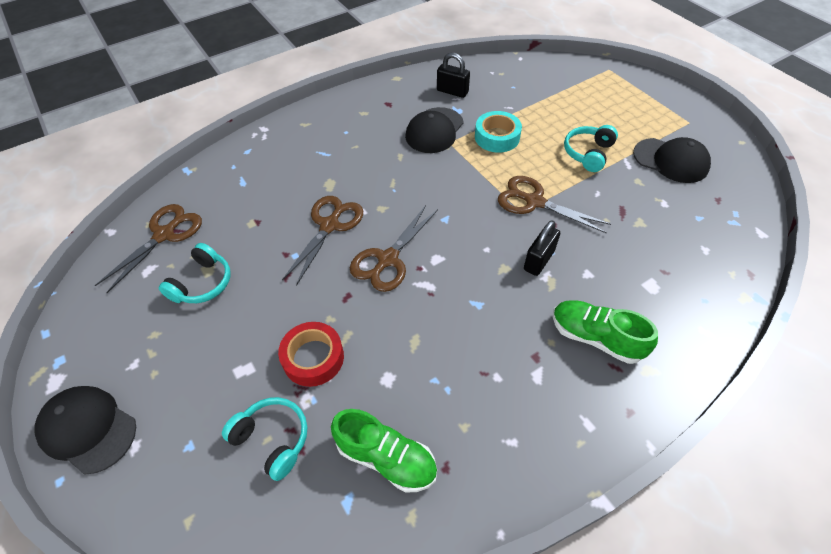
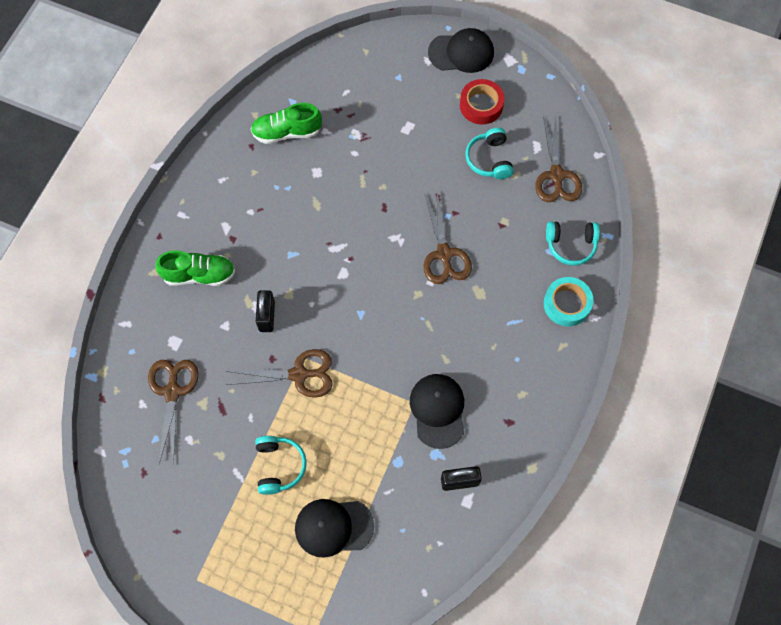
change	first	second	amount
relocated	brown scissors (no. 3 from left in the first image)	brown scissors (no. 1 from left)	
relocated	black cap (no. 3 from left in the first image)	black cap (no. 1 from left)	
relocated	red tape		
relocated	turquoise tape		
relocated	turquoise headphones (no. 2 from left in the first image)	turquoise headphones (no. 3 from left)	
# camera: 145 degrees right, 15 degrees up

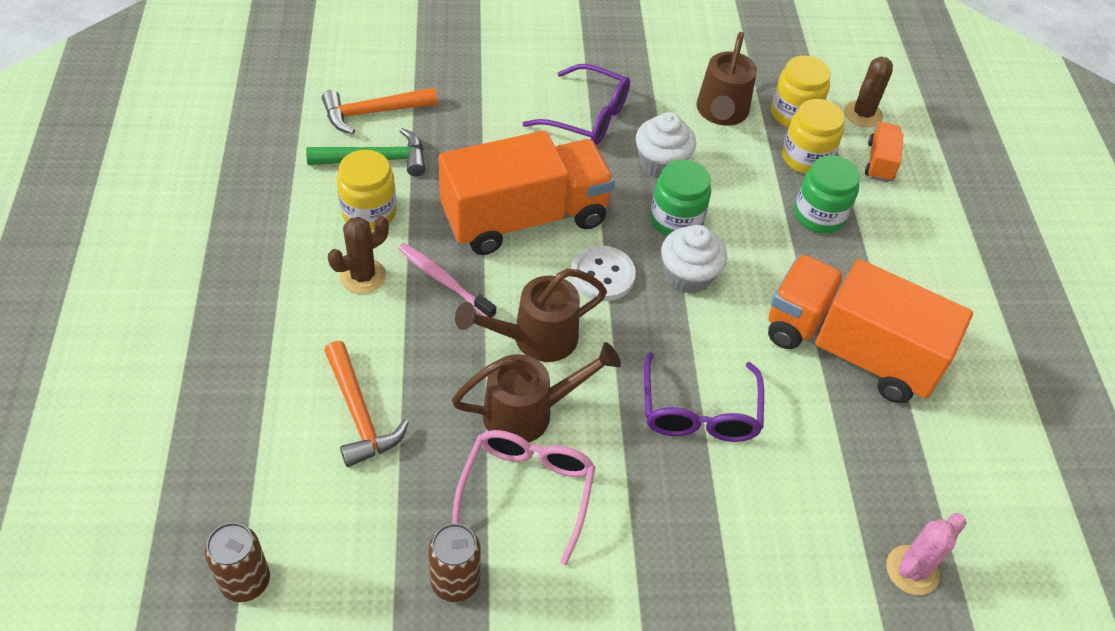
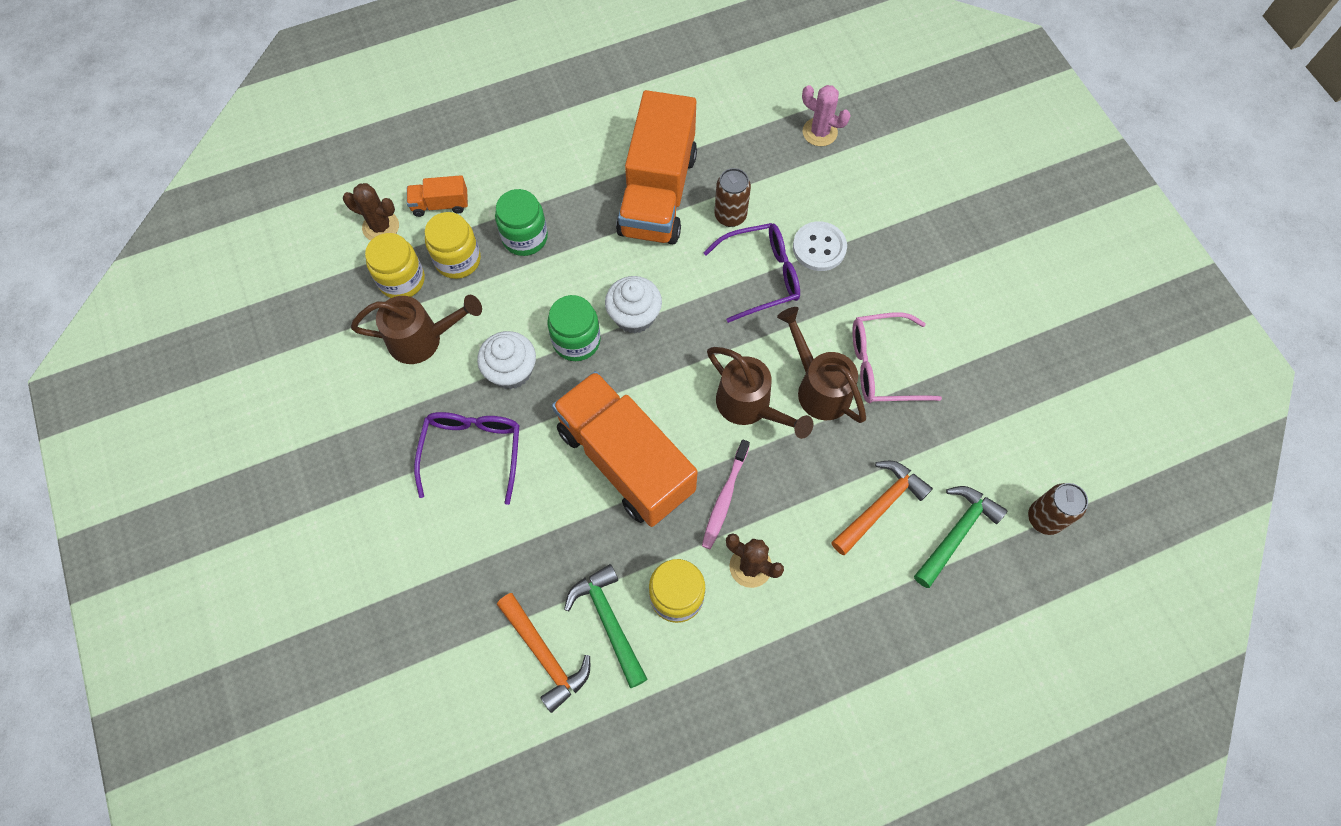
change	first	second	amount
relocated	brown can (no. 2 from left in the first image)	brown can (no. 1 from left)	
relocated	white button		
appeared		green hammer (no. 2 from left)	
# camera: 105 degrees left, 15 degrees up

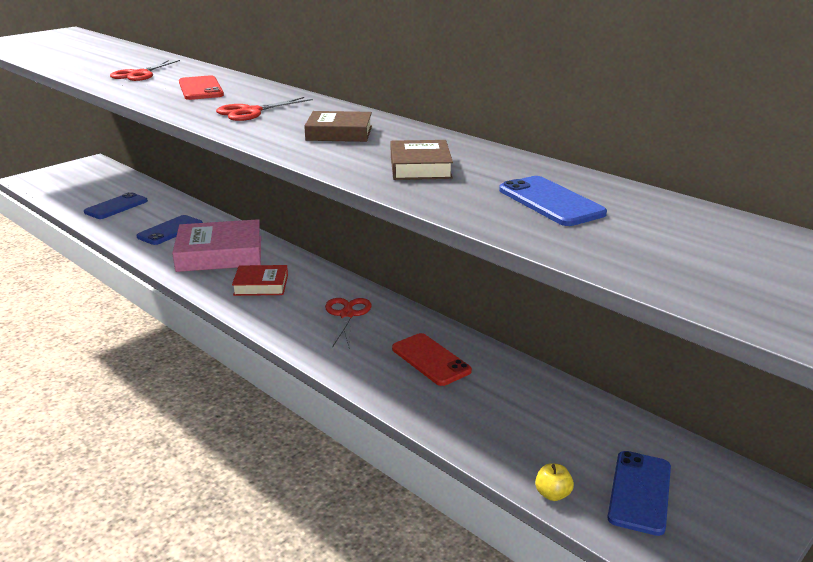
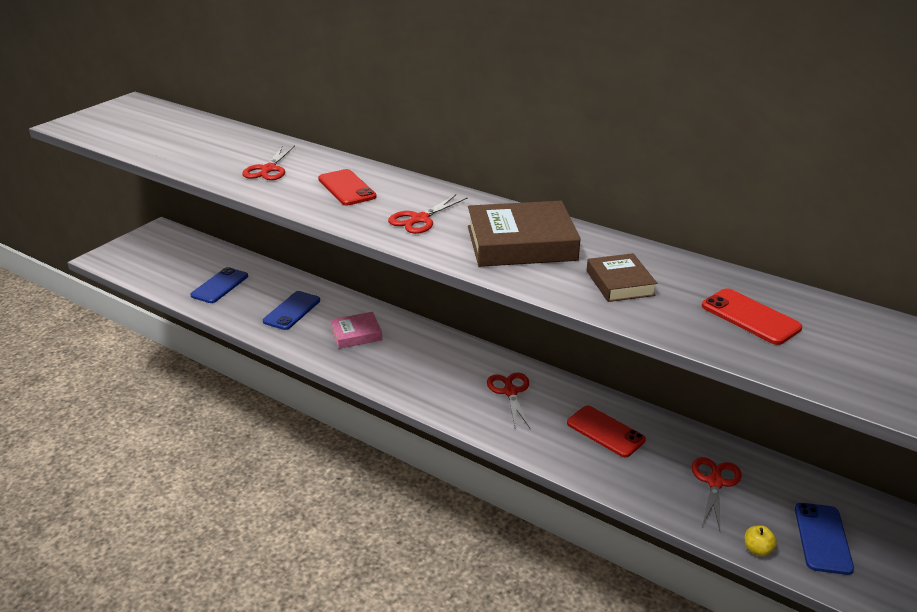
change	first	second	amount
size	pink book		x0.56
size	brown book (no. 1 from left)		x1.78
appeared		red scissors (no. 4 from left)	
colour	blue phone (no. 3 from left)	red phone (no. 3 from left)	
missing	red book		
# camera: 10 degrees left, 5 degrees up

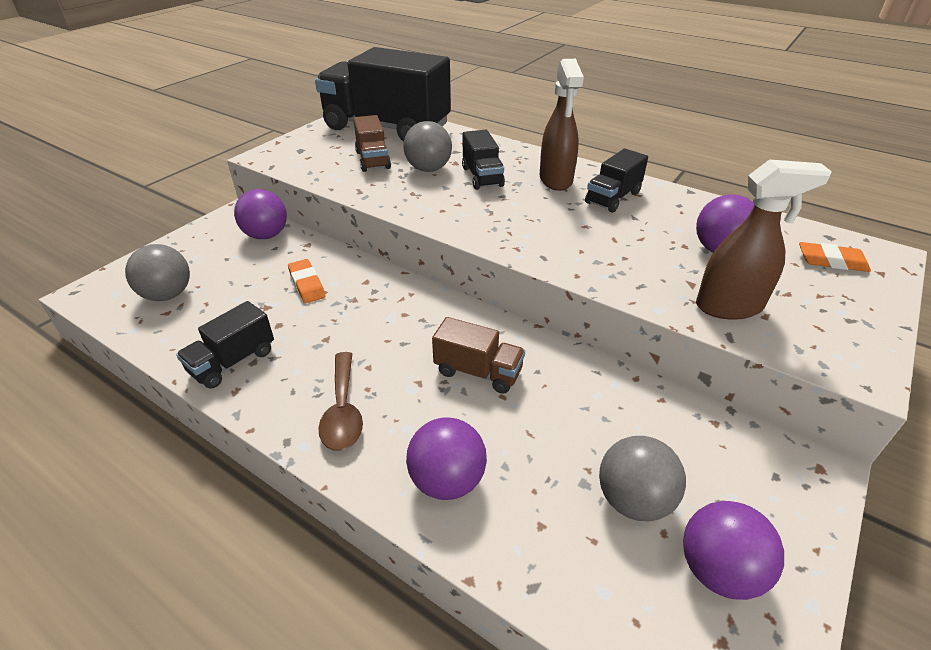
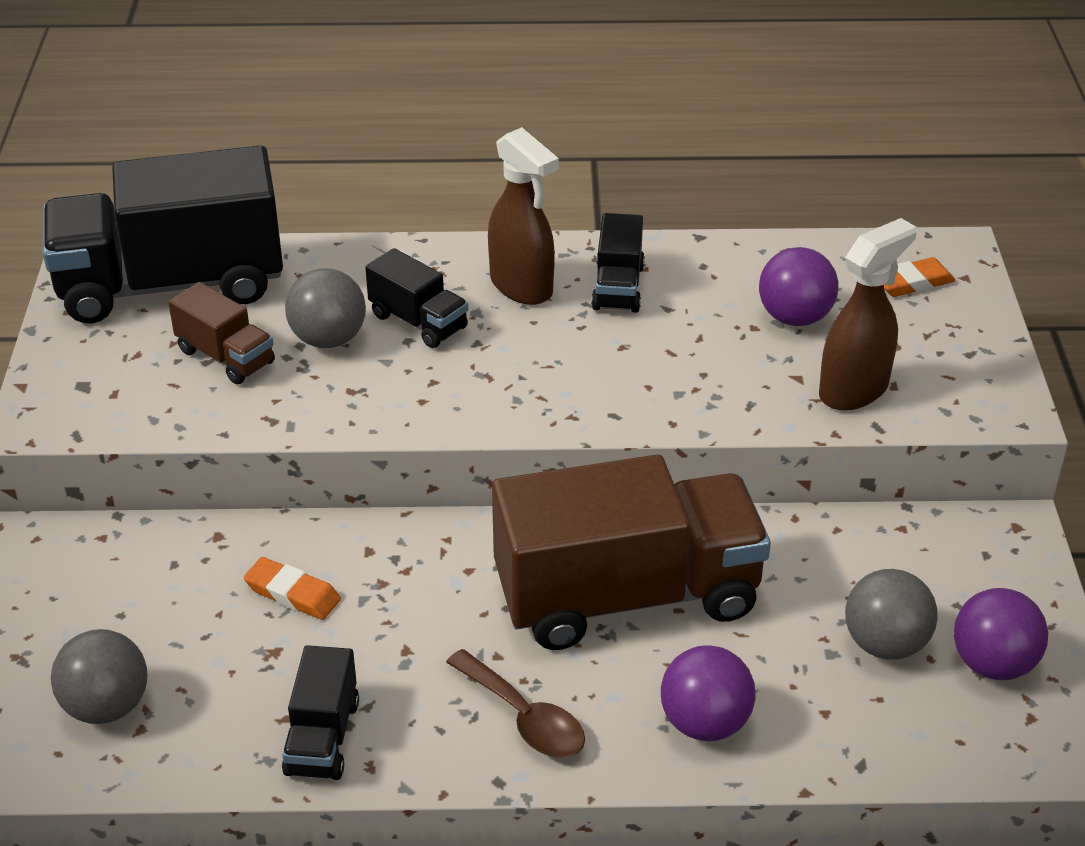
change	first	second	amount
size	brown truck (no. 2 from left)		x2.23
missing	purple ball (no. 1 from left)		
# camera: 35 degrees left, 0 degrees up

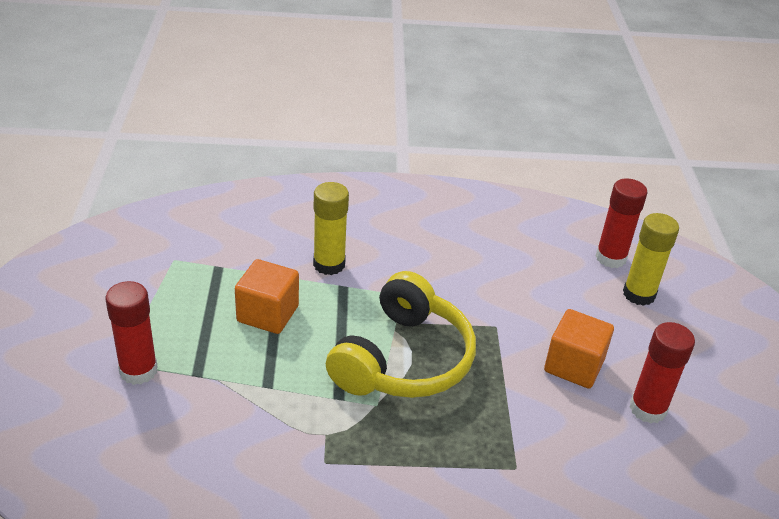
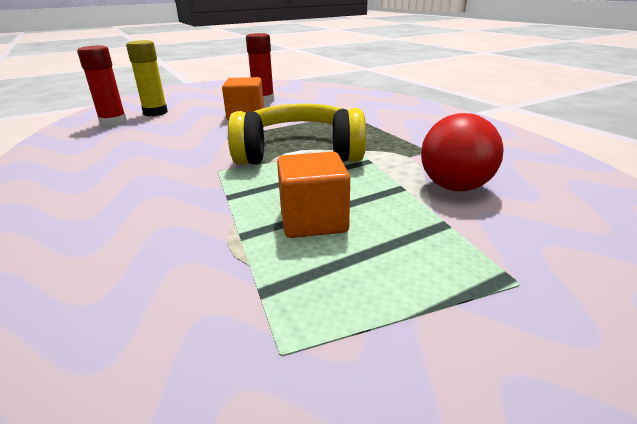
change	first	second	amount
appeared		red ball	
missing	red glue stick (no. 1 from left)		
missing	yellow glue stick (no. 1 from left)		
# camera: 115 degrees left, 10 degrees down

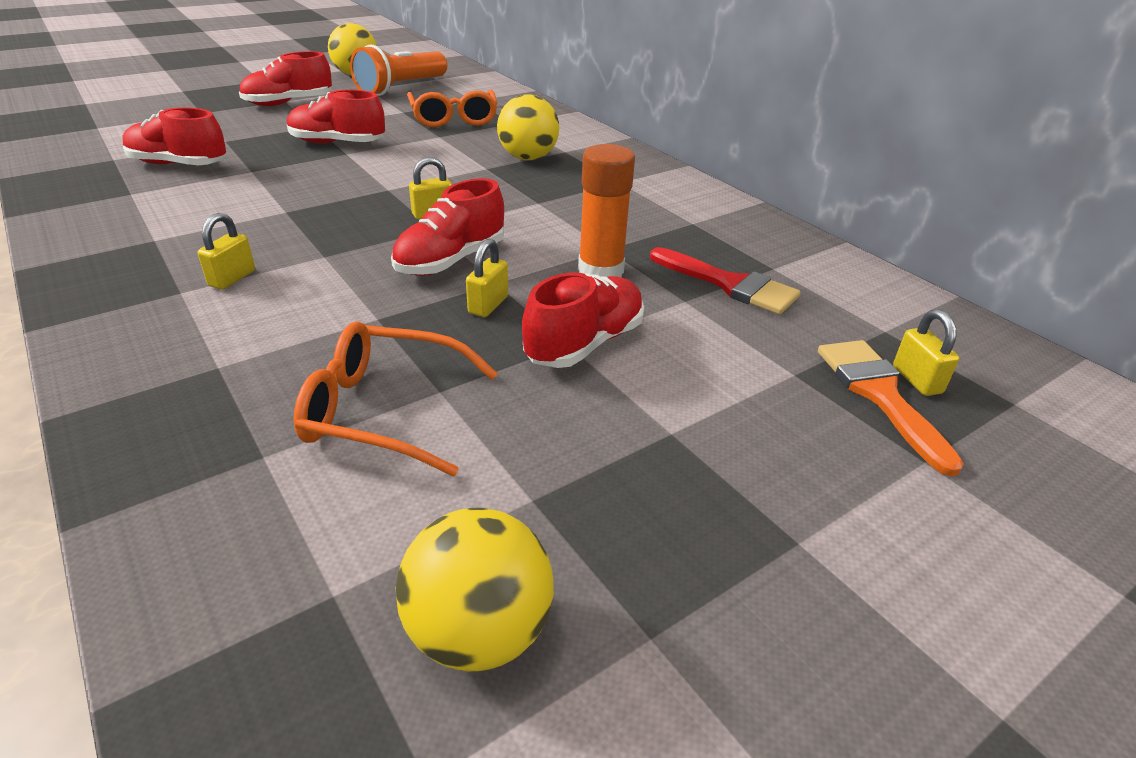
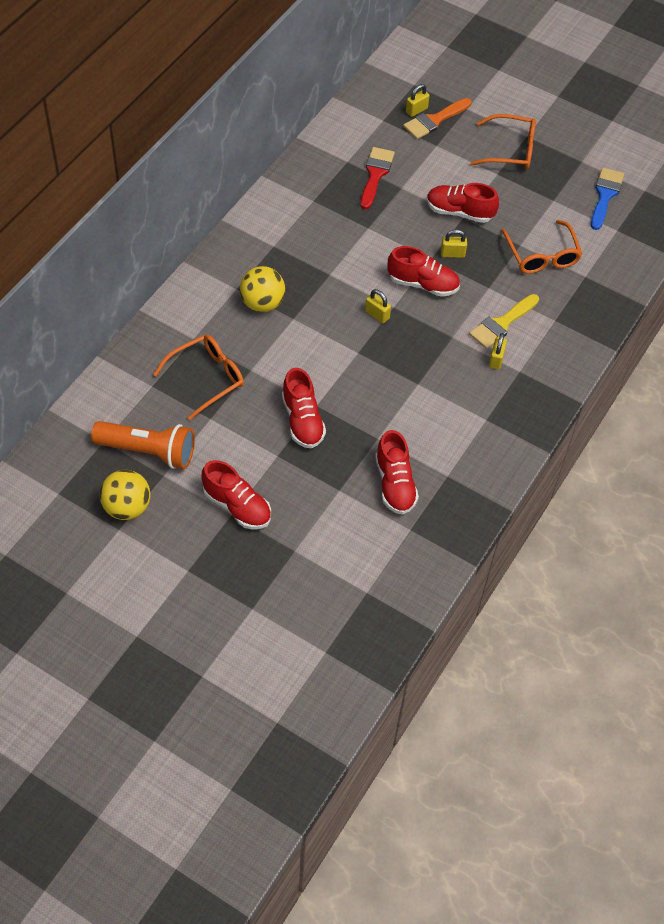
change	first	second	amount
appeared		yellow brush	
appeared		orange glasses (no. 2 from left)	
spun	yellow padlock (no. 1 from left in the first image)	yellow padlock (no. 4 from left)	75 degrees counterclockwise
exchanged	yellow ball (no. 2 from left)	blue brush	
missing	orange glue stick		
# camera: 115 degrees left, 20 degrees up

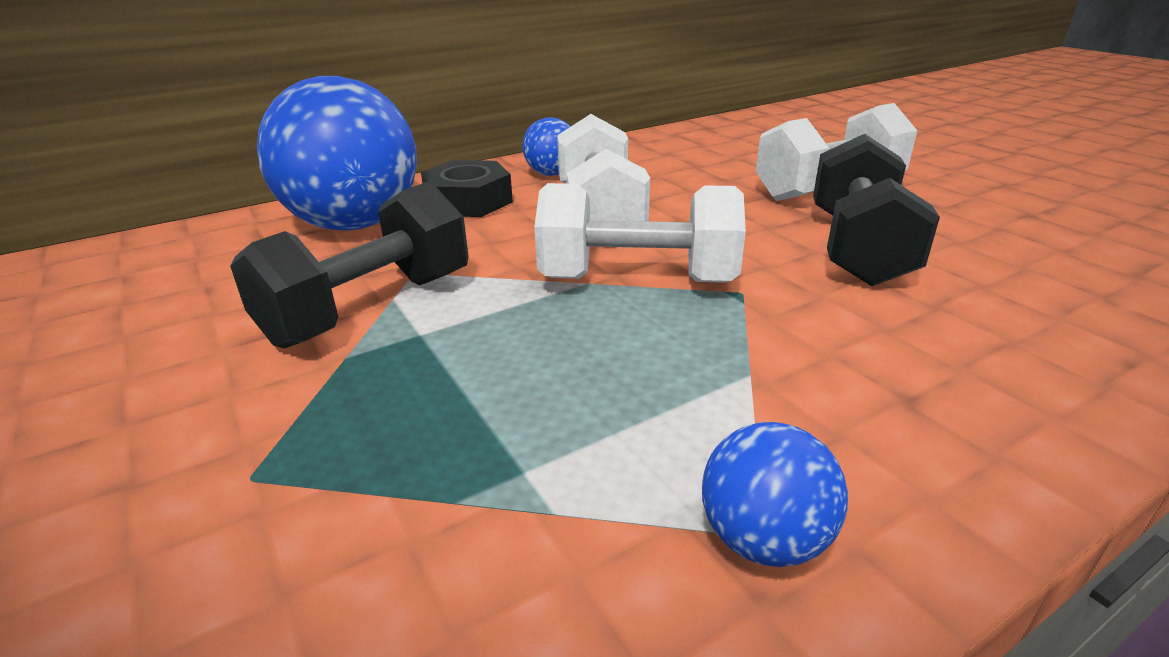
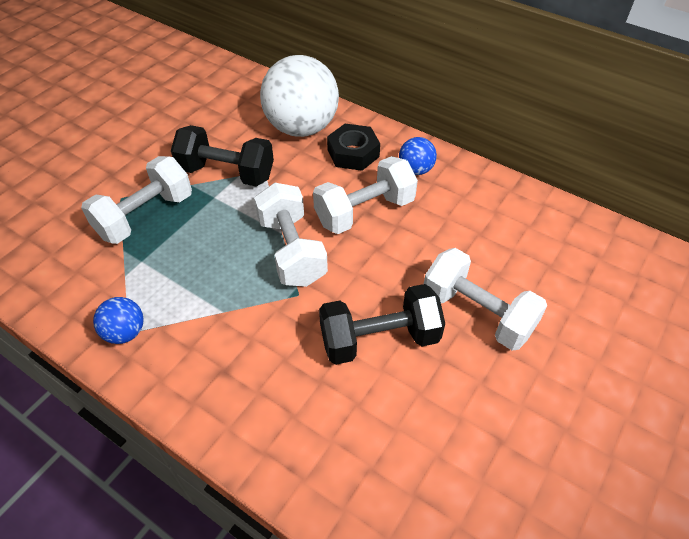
change	first	second	amount
appeared		white dumbbell (no. 1 from left)	
colour	blue ball (no. 1 from left)	white ball	
# camera: 65 degrees right, 20 degrees up

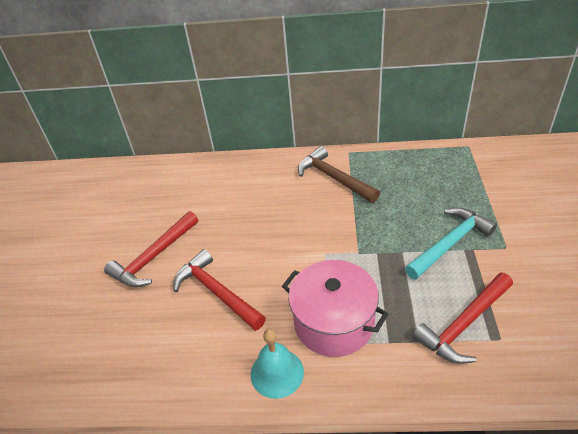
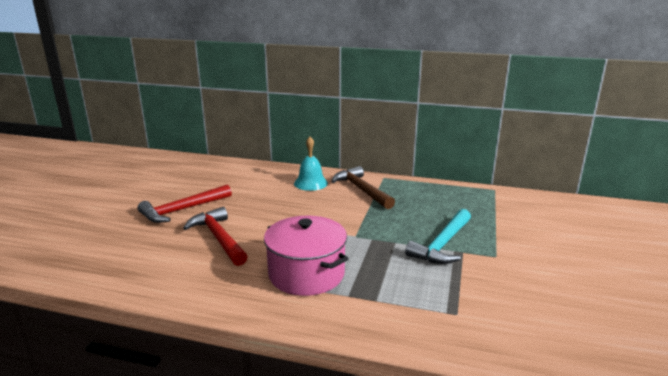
change	first	second	amount
relocated	turquoise bell		
spun	turquoise hammer		150 degrees clockwise
missing	red hammer (no. 3 from left)		
# camera: 10 degrees right, 20 degrees down

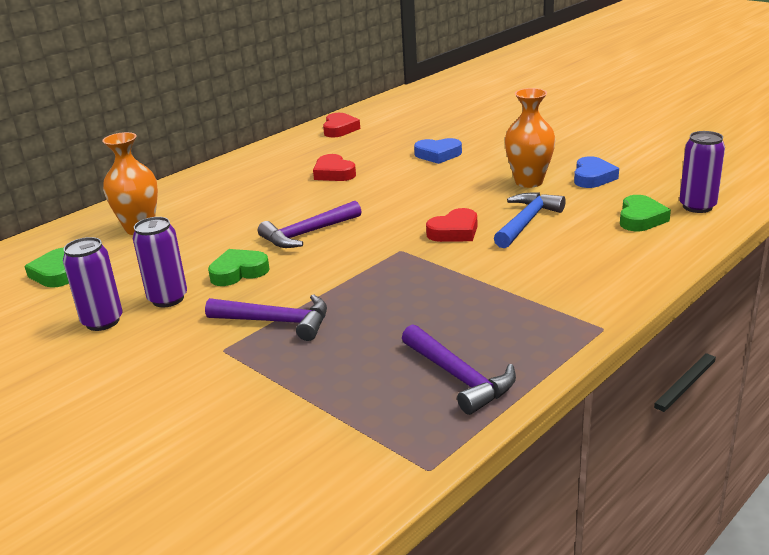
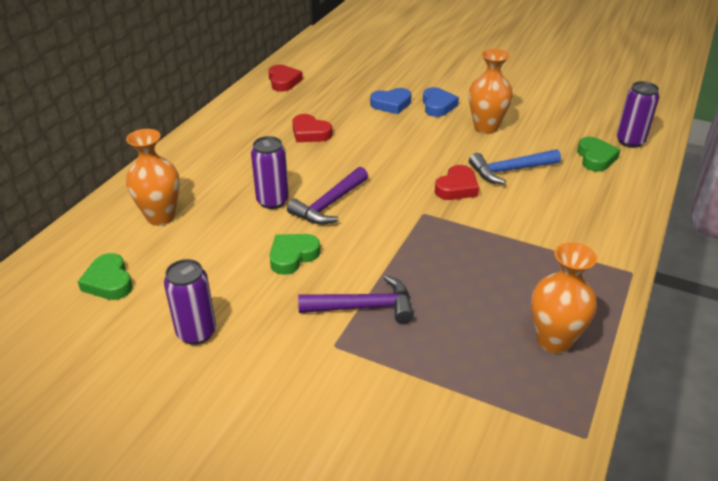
change	first	second	amount
relocated	purple can (no. 2 from left)		
relocated	blue heart (no. 2 from left)		
spun	blue hammer		120 degrees counterclockwise
exchanged	purple hammer (no. 3 from left)	orange vase (no. 3 from left)	
# camera: 20 degrees left, 10 degrees up

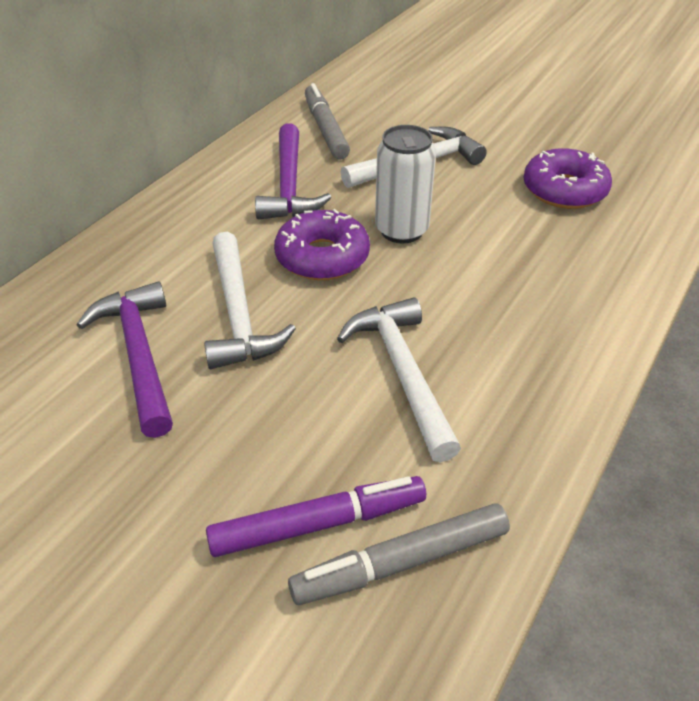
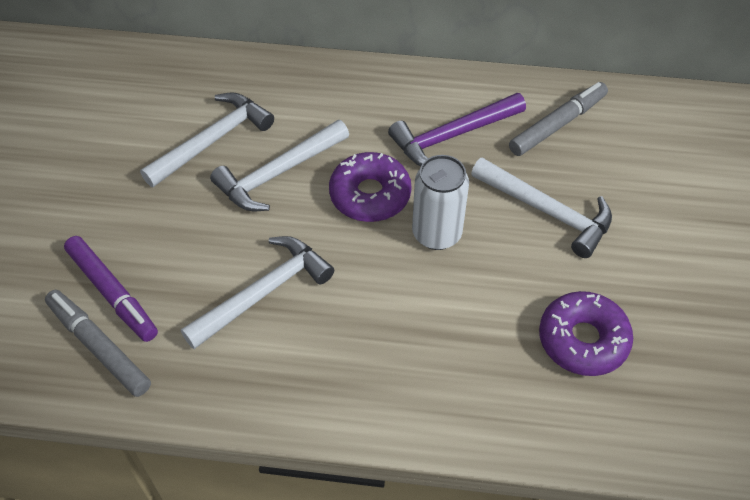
change	first	second	amount
colour	purple hammer (no. 1 from left)	white hammer (no. 1 from left)	
# camera: 65 degrees right, 10 degrees up

